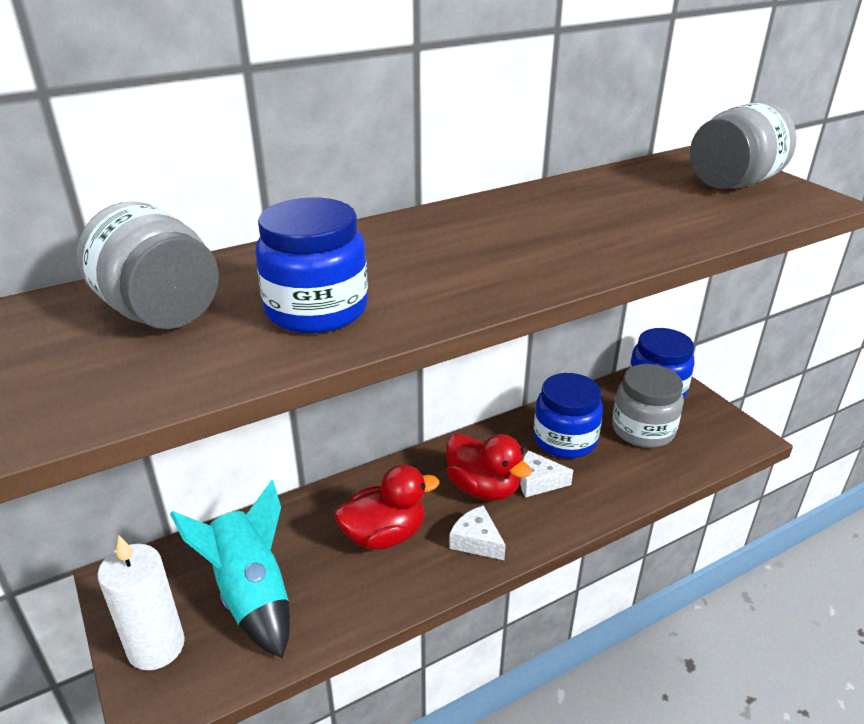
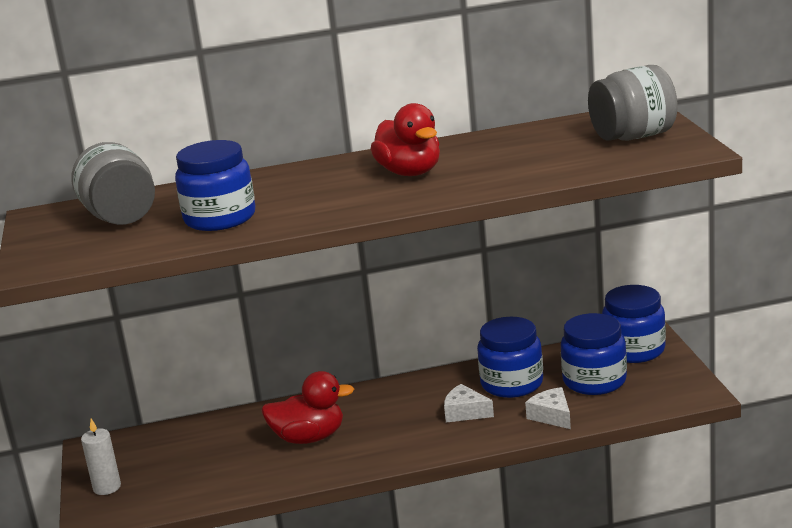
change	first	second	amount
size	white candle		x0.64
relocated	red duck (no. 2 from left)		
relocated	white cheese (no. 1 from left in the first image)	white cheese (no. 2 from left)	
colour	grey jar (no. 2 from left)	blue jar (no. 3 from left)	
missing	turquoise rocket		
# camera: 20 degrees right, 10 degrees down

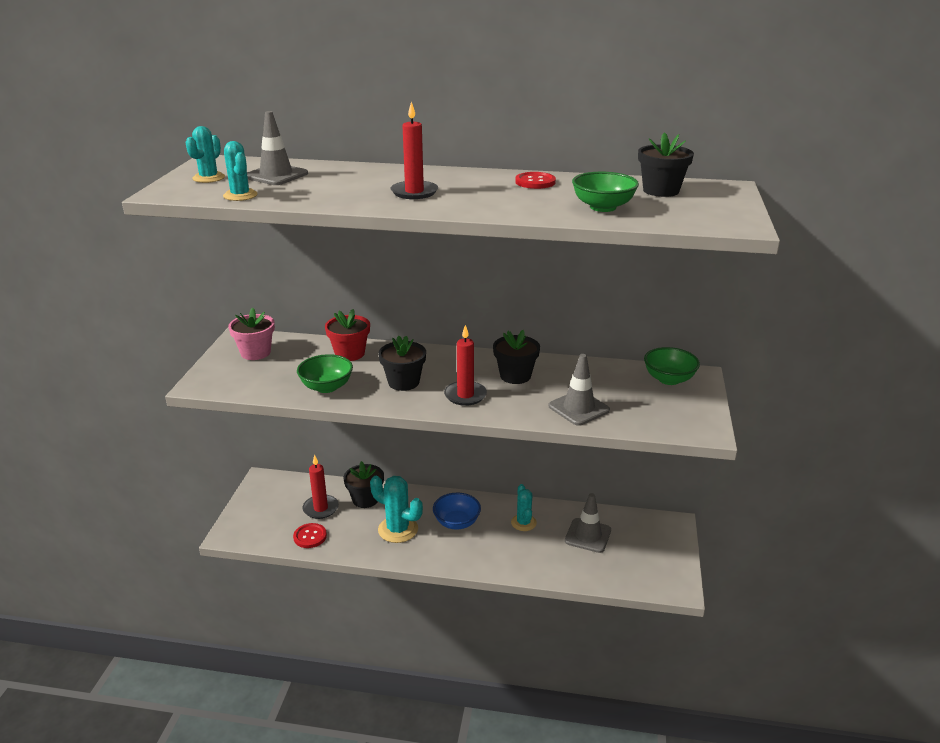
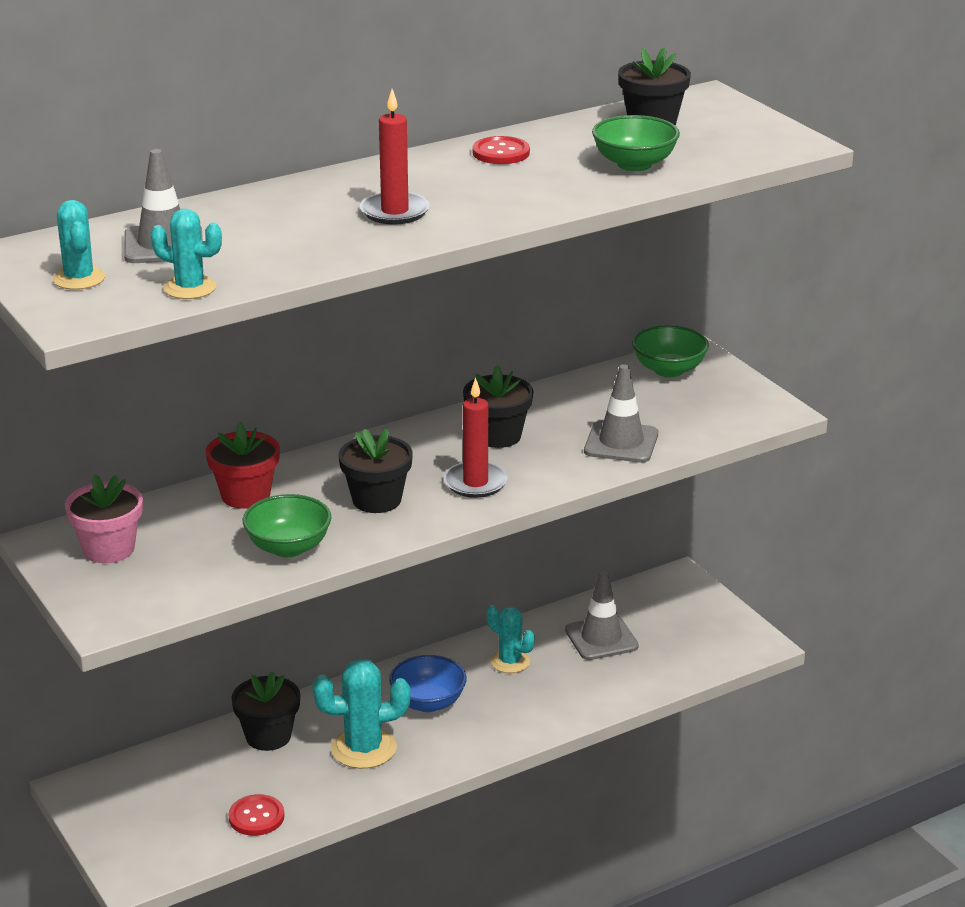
change	first	second	amount
missing	red candle (no. 1 from left)		
# camera: 40 degrees left, 0 degrees up

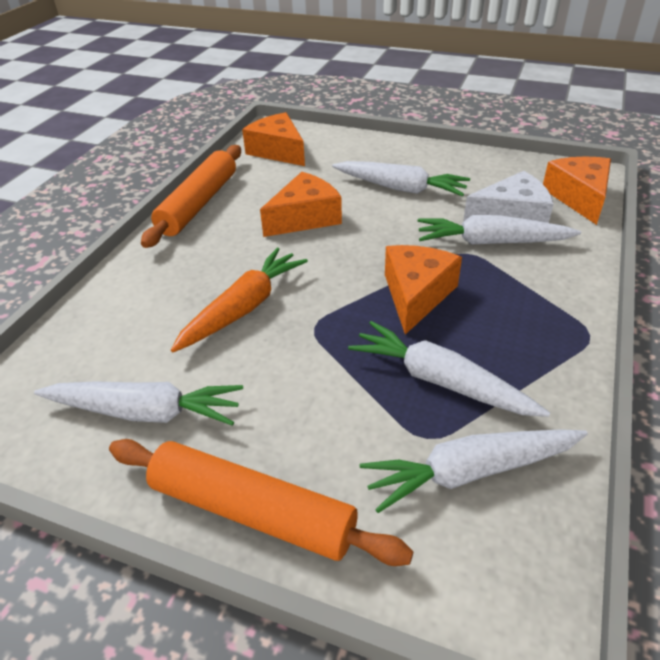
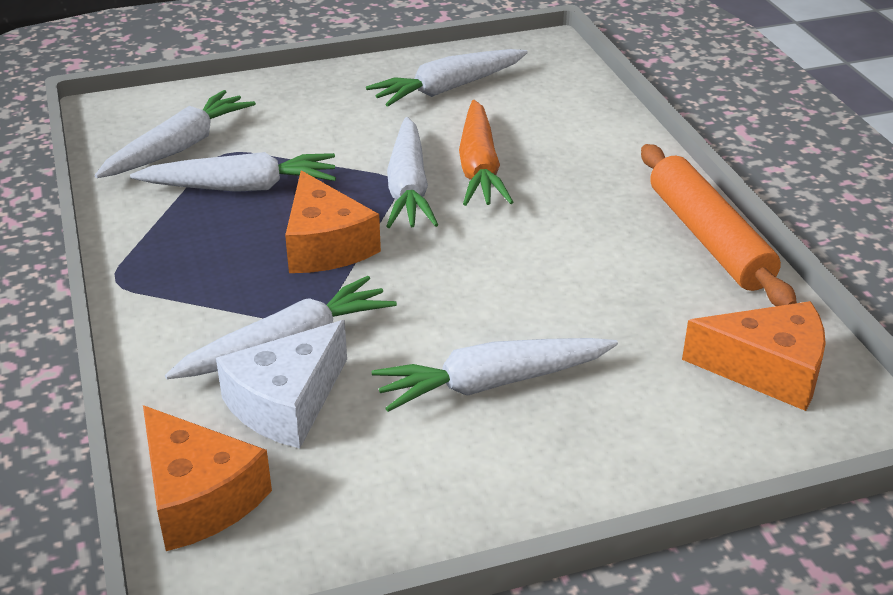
change	first	second	amount
appeared		white carrot (no. 4 from left)	
missing	orange rolling pin (no. 2 from left)		
missing	orange cheese (no. 2 from left)		
# camera: 140 degrees right, 5 degrees down

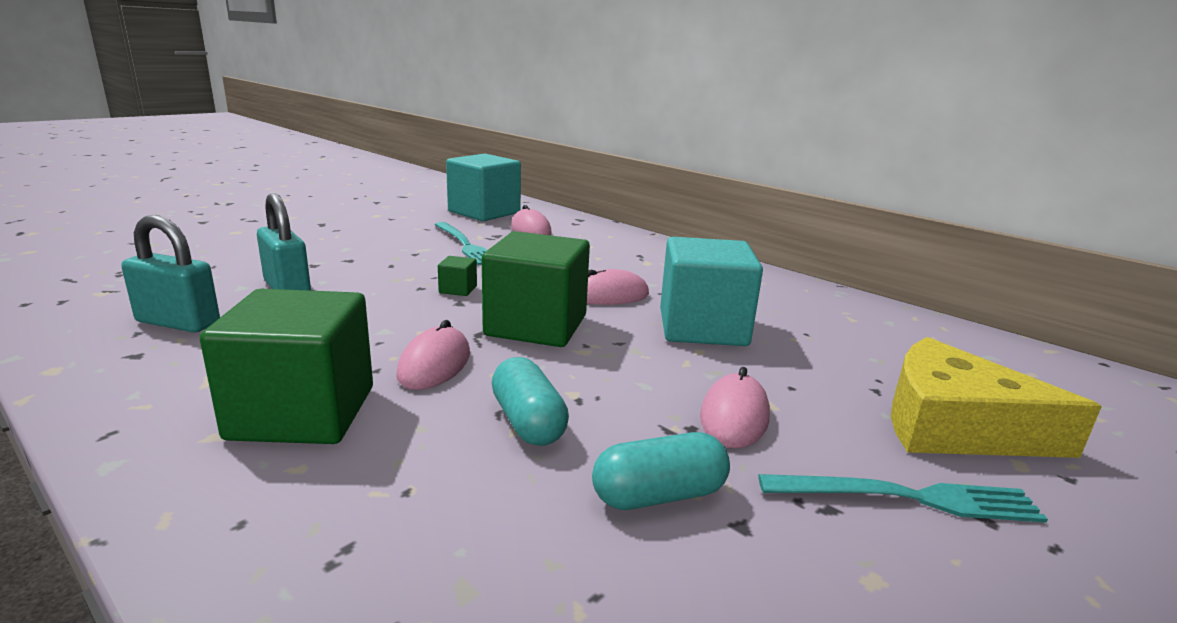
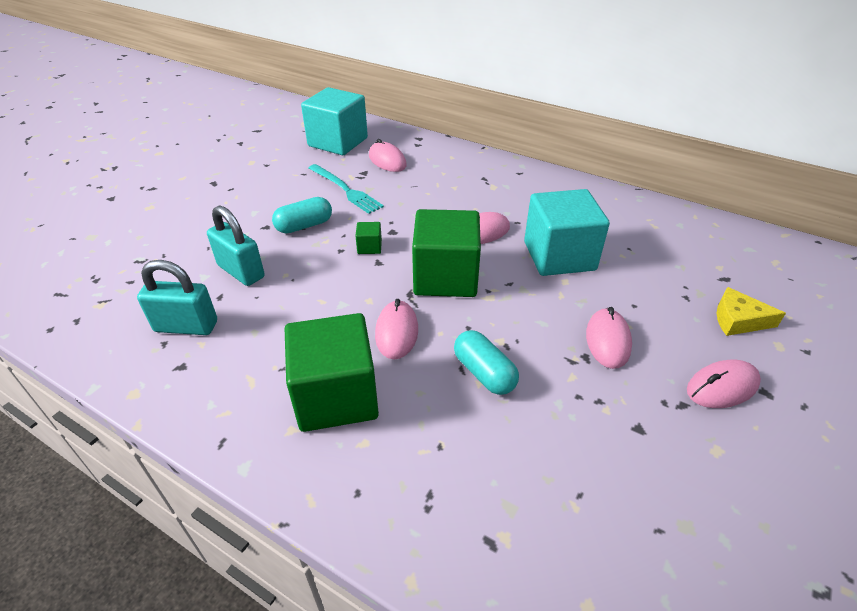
change	first	second	amount
relocated	turquoise capsule (no. 2 from left in the first image)	turquoise capsule (no. 1 from left)	
exchanged	turquoise fork (no. 2 from left)	pink mouse (no. 5 from left)	
size	yellow cheese		x0.54
# camera: 10 degrees left, 20 degrees up

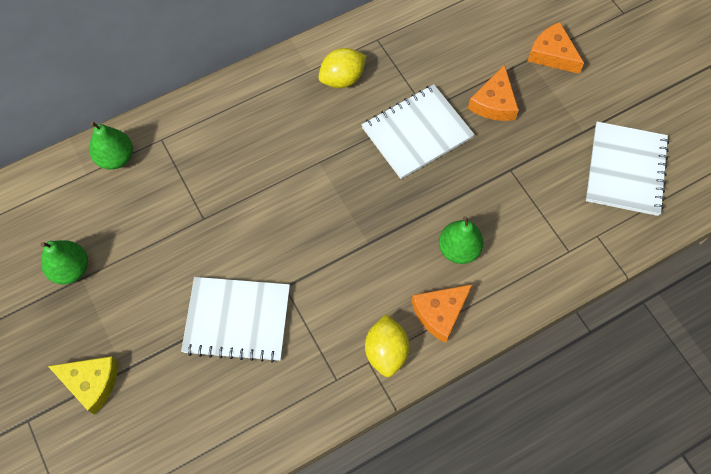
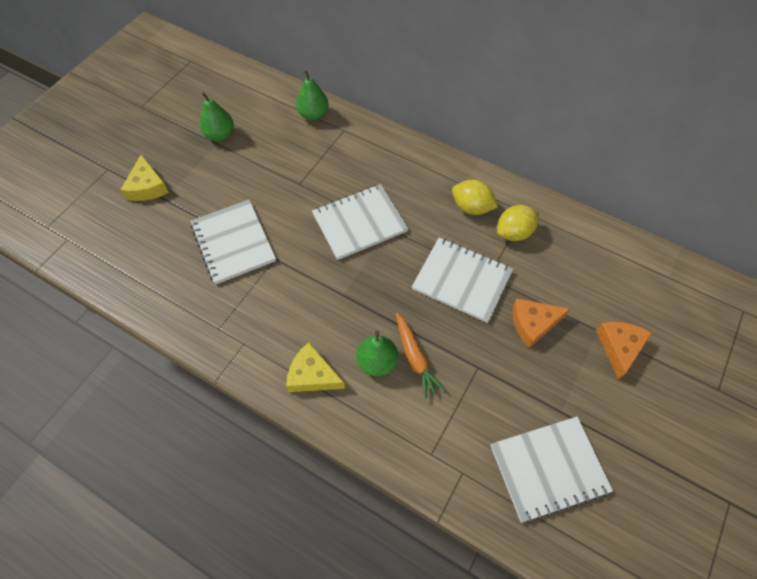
change	first	second	amount
colour	orange cheese (no. 1 from left)	yellow cheese (no. 2 from left)	
appeared		white notebook (no. 2 from left)	
appeared		orange carrot	
relocated	yellow lemon (no. 2 from left)		
# camera: 60 degrees right, 5 degrees down

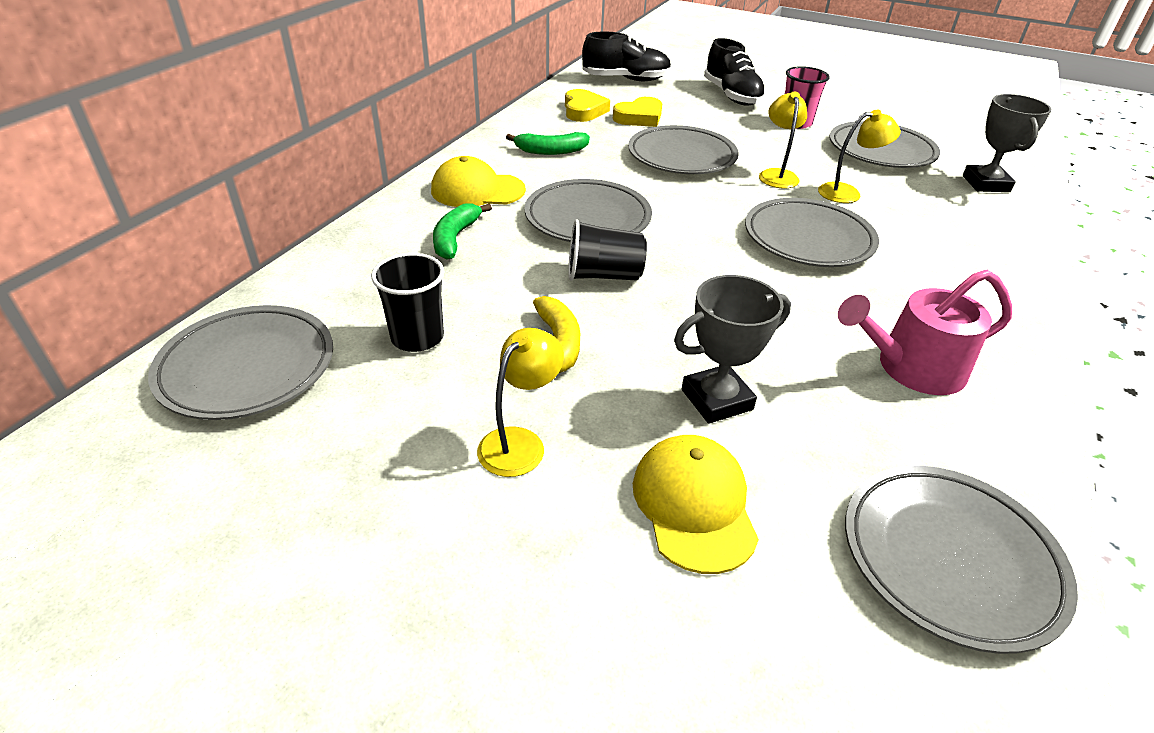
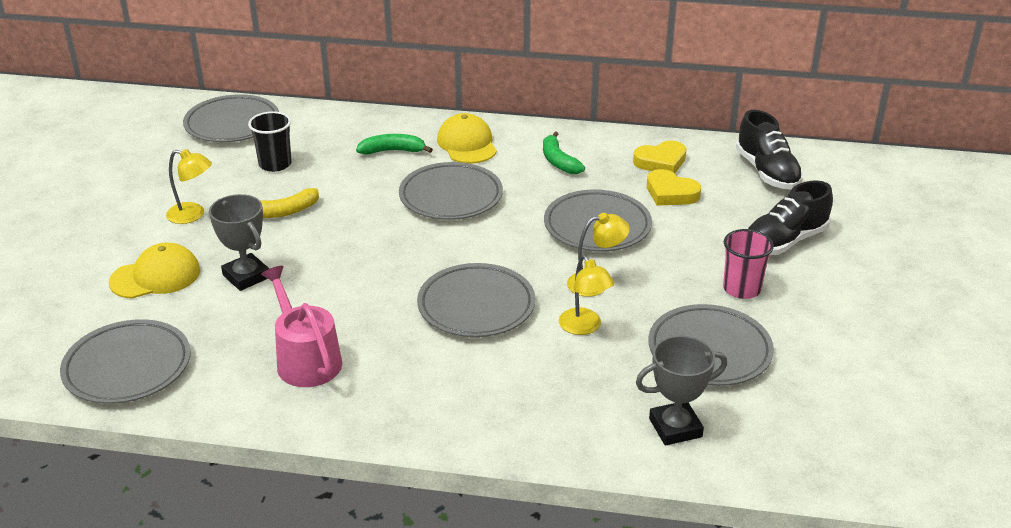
change	first	second	amount
missing	black cup (no. 2 from left)		
# camera: 75 degrees right, 5 degrees down

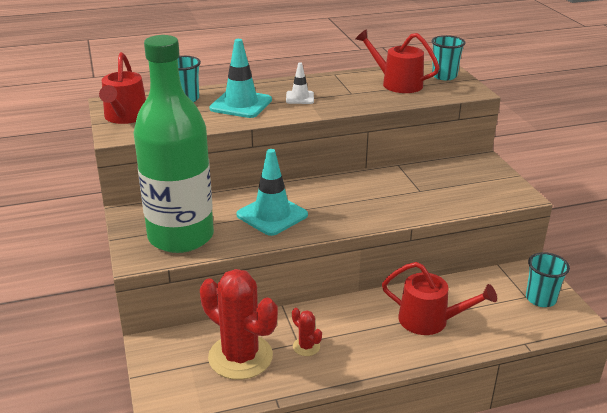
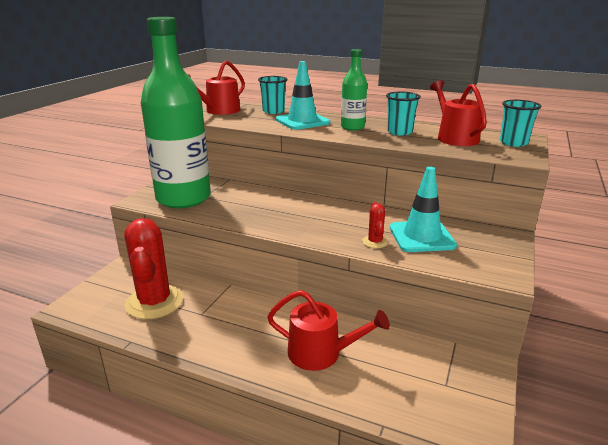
change	first	second	amount
spun	red watering can (no. 3 from left in the first image)	red watering can (no. 2 from left)	45 degrees counterclockwise
exchanged	white traffic cone	green bottle (no. 2 from left)	
relocated	red cactus (no. 2 from left)		
relocated	turquoise cup (no. 3 from left in the first image)	turquoise cup (no. 2 from left)	
relocated	turquoise traffic cone (no. 2 from left)		
# camera: 40 degrees right, 5 degrees down

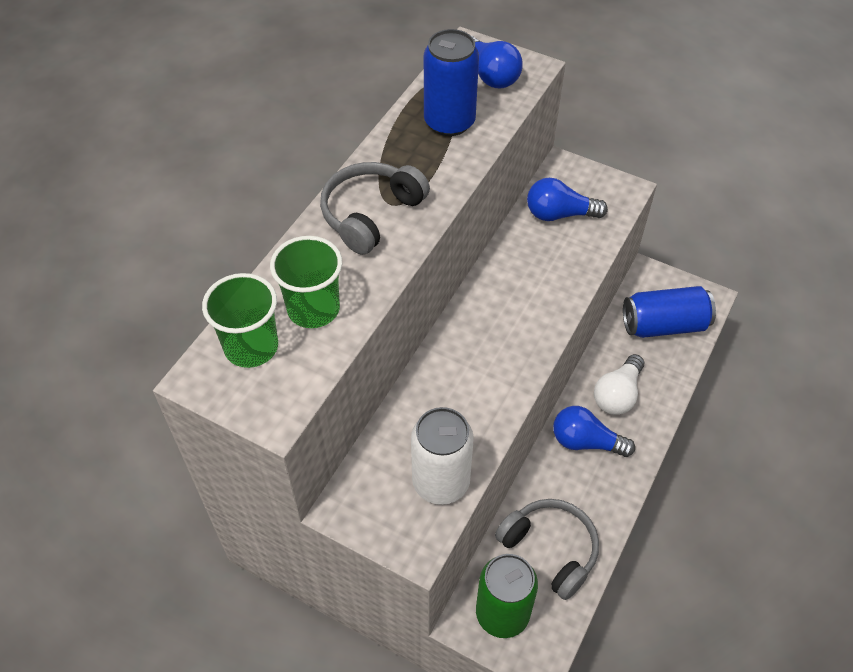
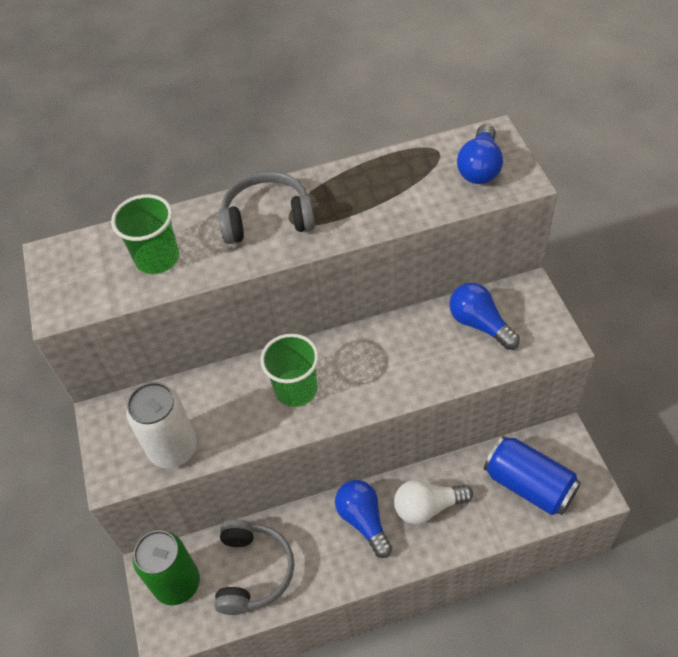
change	first	second	amount
relocated	green cup (no. 1 from left in the first image)	green cup (no. 2 from left)	
missing	blue can (no. 1 from left)		
# camera: 50 degrees right, 0 degrees up

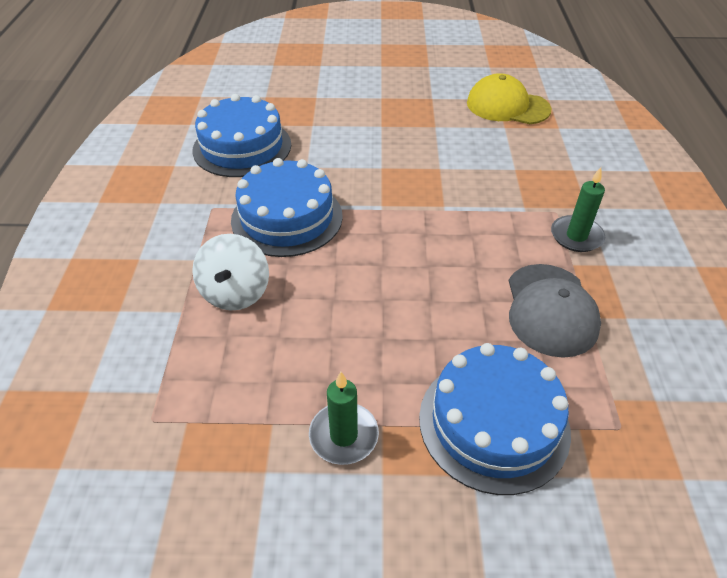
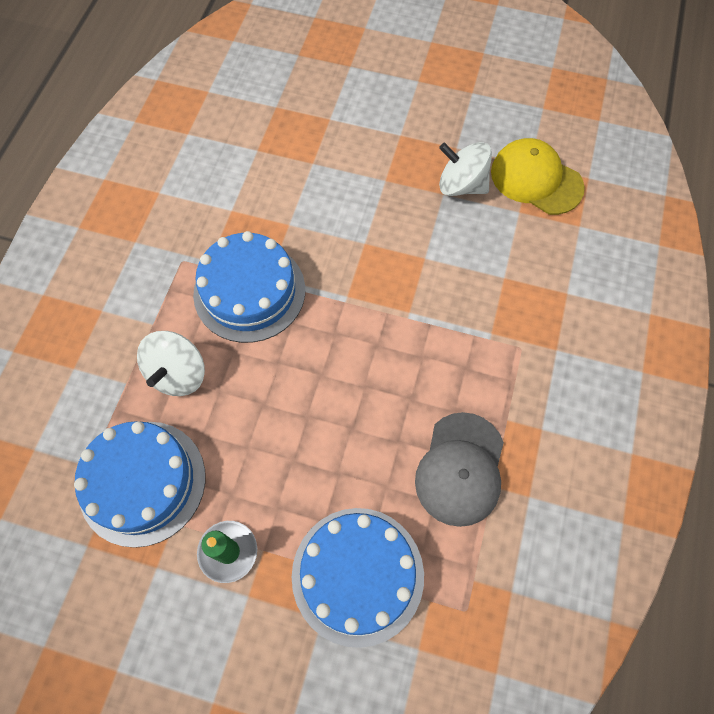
change	first	second	amount
relocated	blue cake (no. 1 from left)		
appeared		white spinning top (no. 2 from left)	
missing	green candle (no. 2 from left)		
# camera: 15 degrees right, 20 degrees up

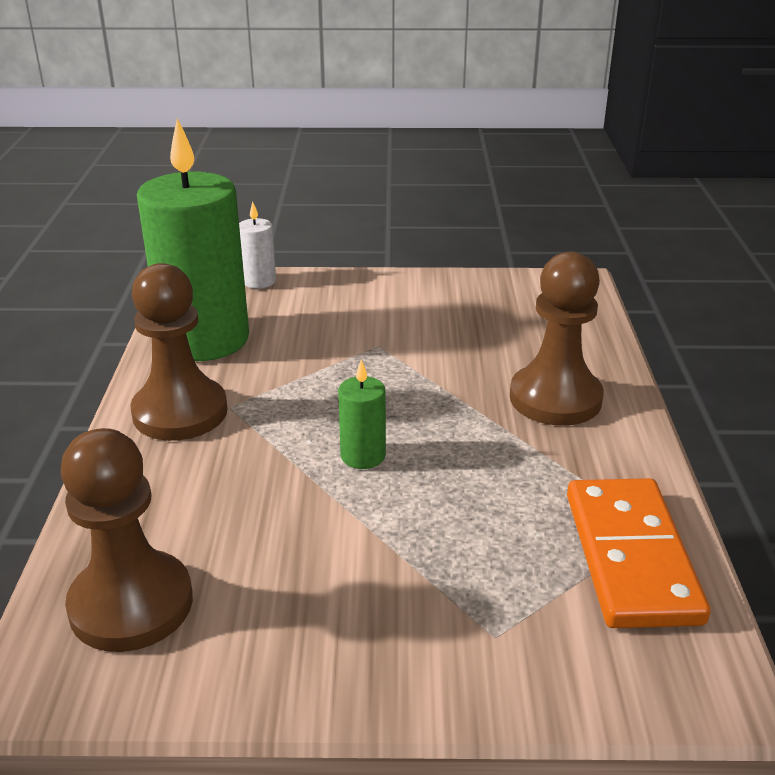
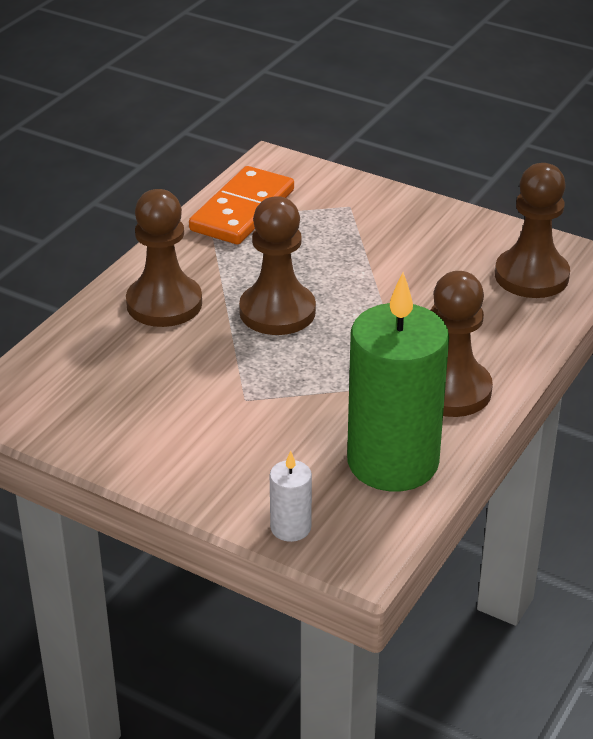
change	first	second	amount
appeared		brown pawn (no. 2 from left)	
missing	green candle (no. 2 from left)		
# camera: 150 degrees left, 5 degrees up

